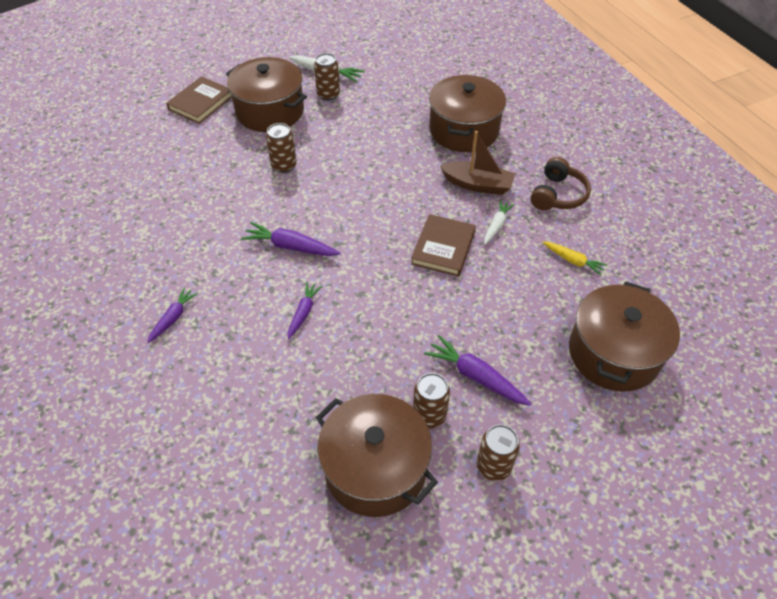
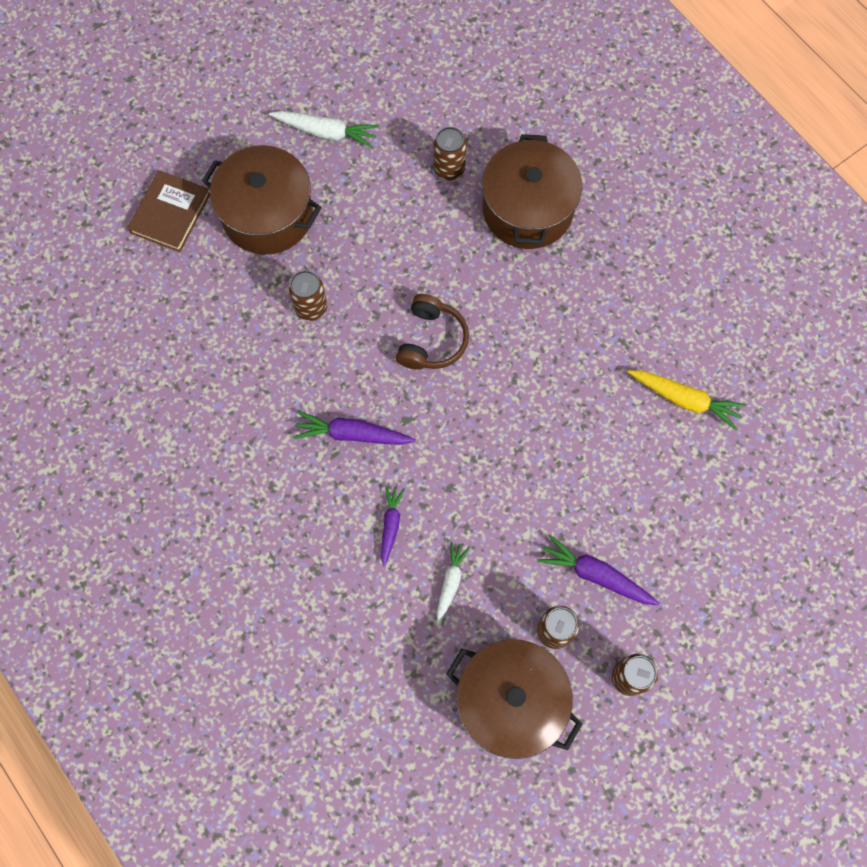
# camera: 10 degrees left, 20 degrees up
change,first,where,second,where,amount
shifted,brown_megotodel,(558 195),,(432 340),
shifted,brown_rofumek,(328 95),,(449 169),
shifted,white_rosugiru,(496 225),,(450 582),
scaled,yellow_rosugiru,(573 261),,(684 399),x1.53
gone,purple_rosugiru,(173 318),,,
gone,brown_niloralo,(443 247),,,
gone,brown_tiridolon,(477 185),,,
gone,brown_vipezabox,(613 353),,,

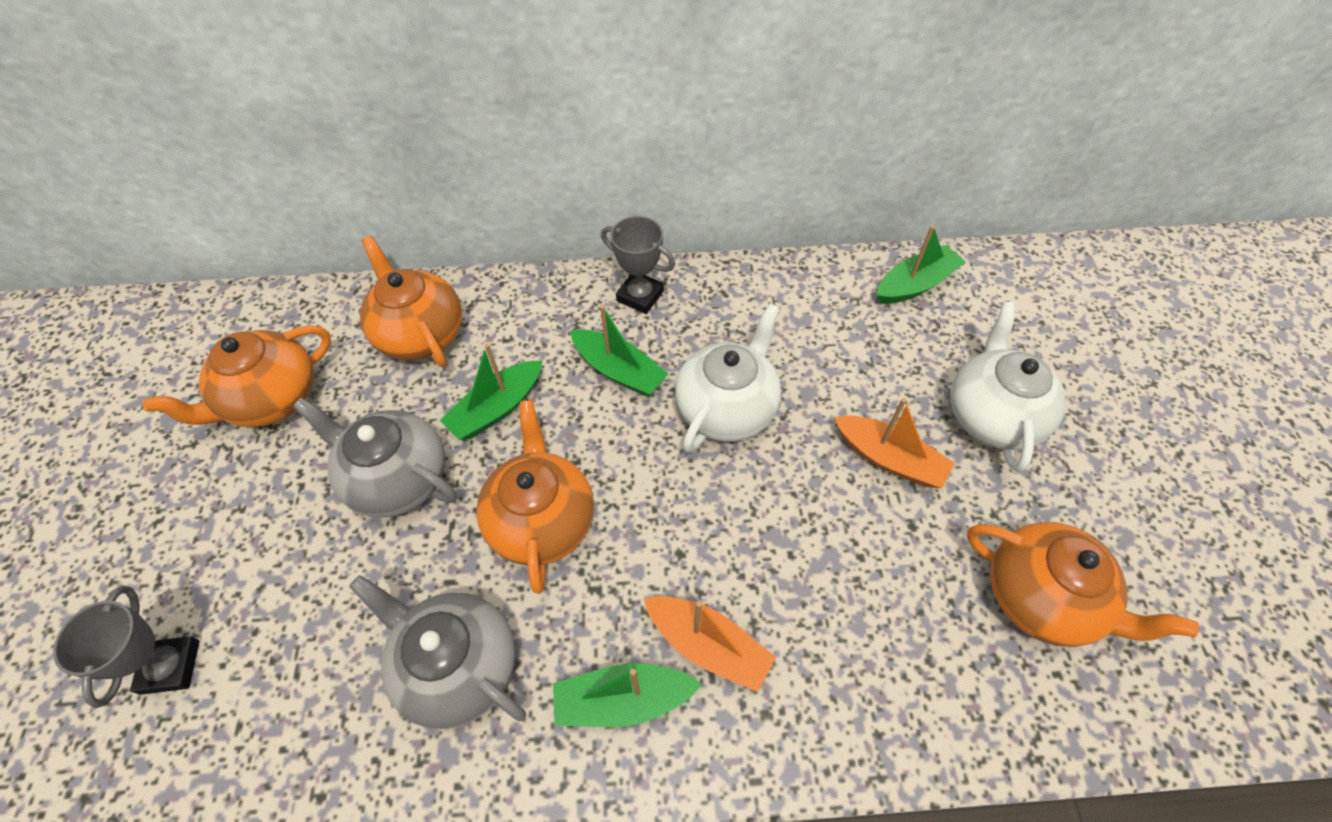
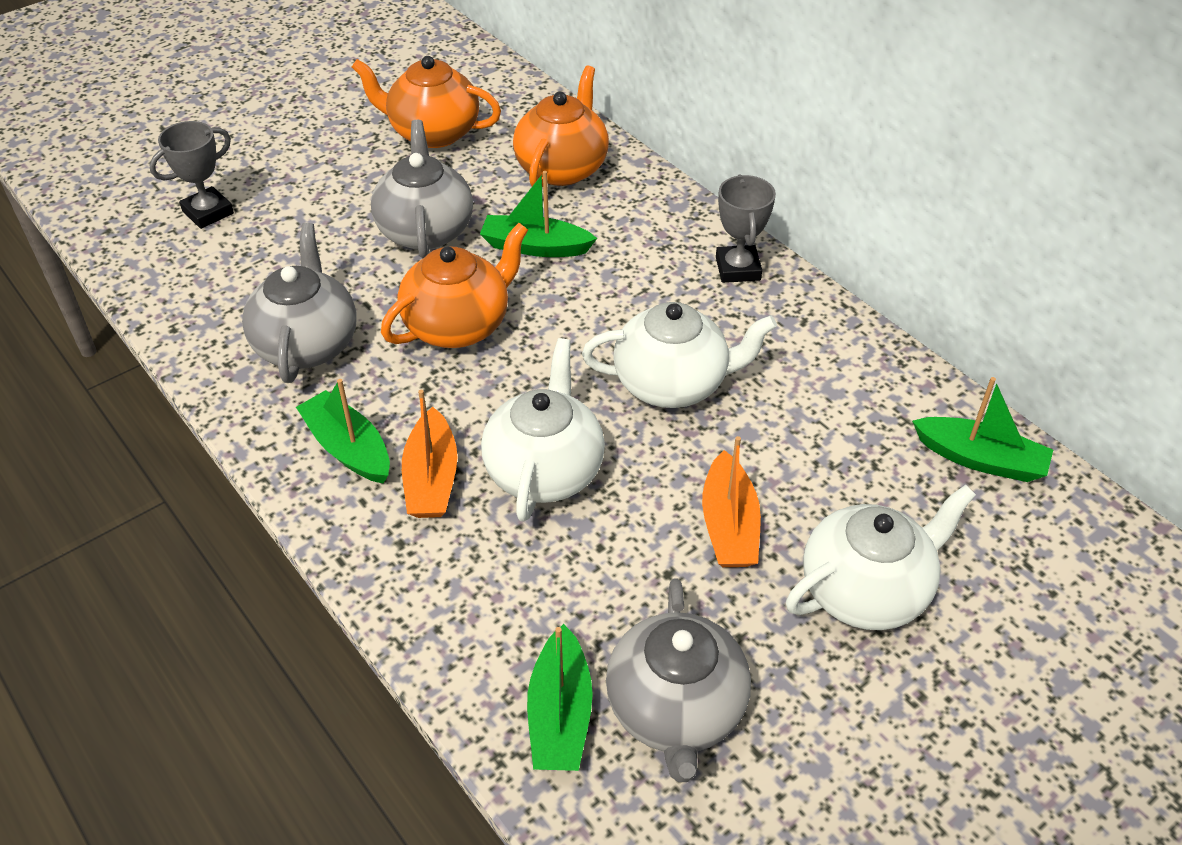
# camera: 55 degrees right, 10 degrees down
change,first,where,second,where,amount
new,,,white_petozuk,(544 470),
shifted,green_tiridolon,(619 371),,(560 715),
repainted,orange_petozuk,(1041 598),grey_petozuk,(676 710),

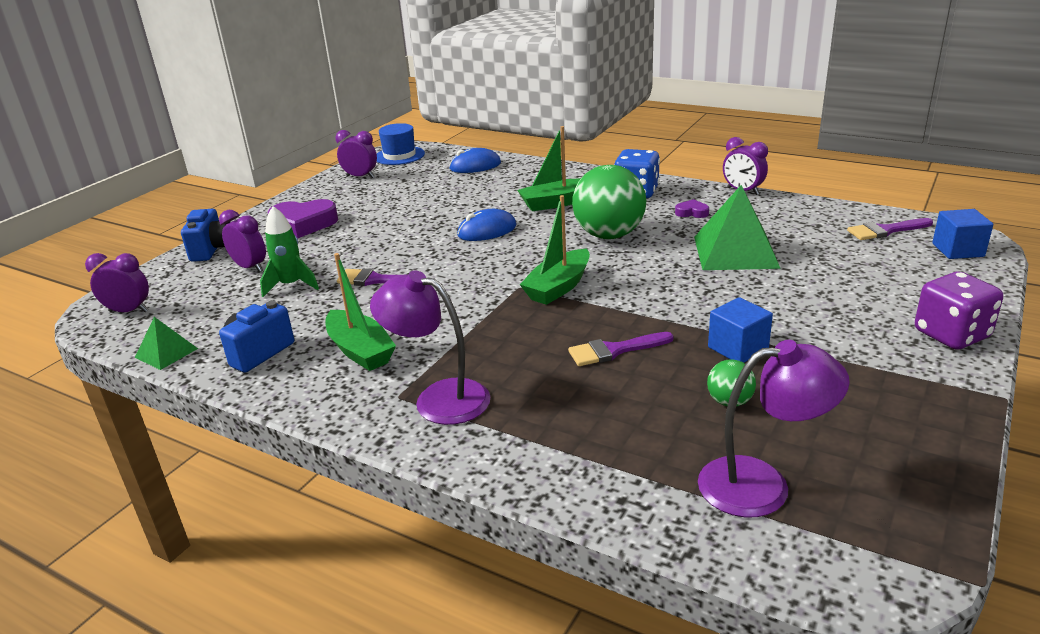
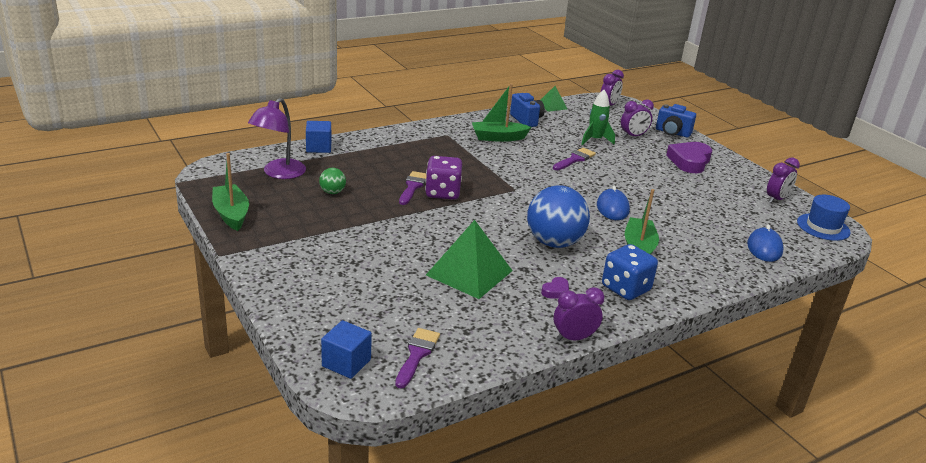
# camera: 115 degrees right, 0 degrees up
change,first,where,second,where,amount
shifted,green_tiridolon,(558 287),,(231 214),
shifted,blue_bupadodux,(738 348),,(318 147),
shifted,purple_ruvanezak,(951 334),,(442 193),
repainted,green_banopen,(609 235),blue_banopen,(554 243),
gone,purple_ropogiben,(438 398),,,

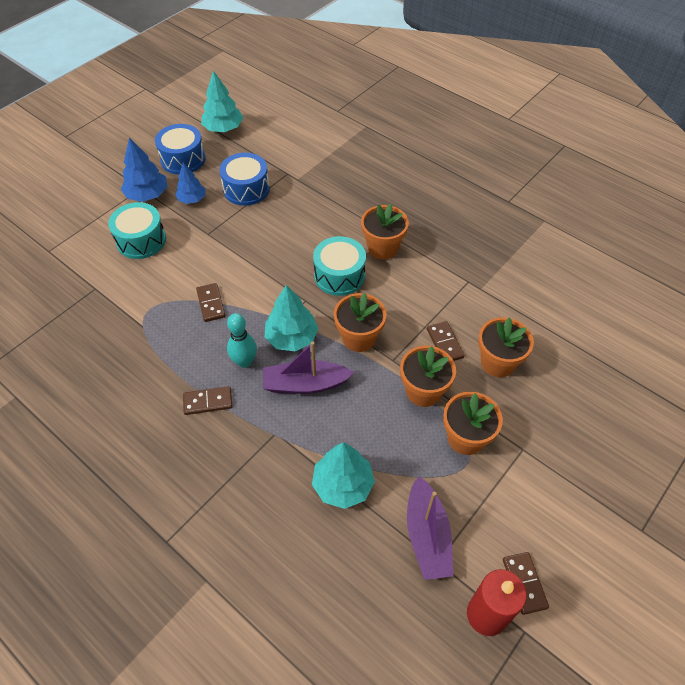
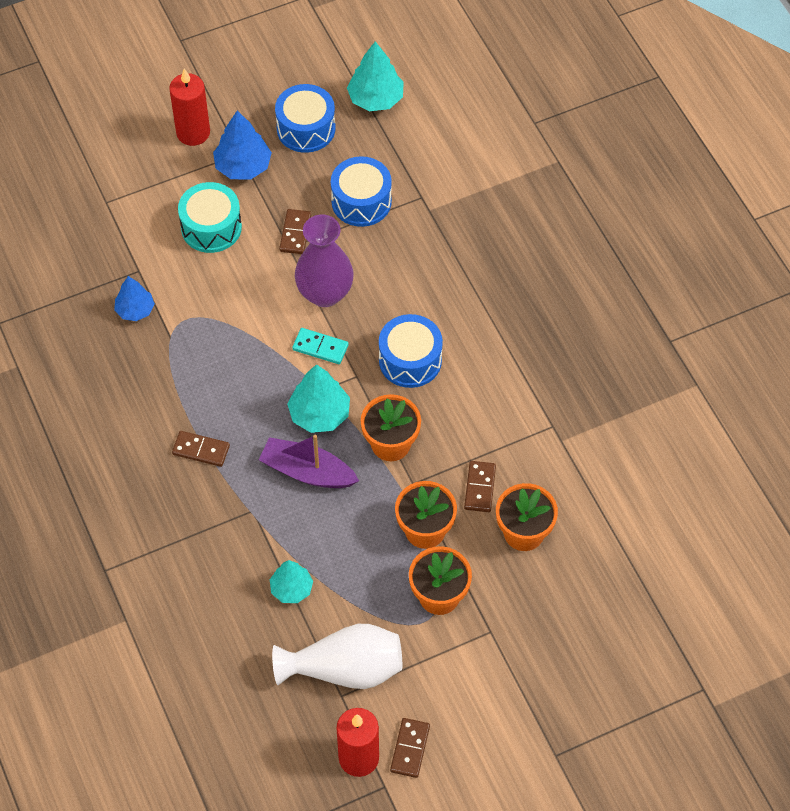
# camera: 25 degrees right, 5 degrees up
change,first,where,second,where,amount
shifted,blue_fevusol,(192 199),,(135 310),
new,,,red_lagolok,(193 133),
scaled,turquoise_fevusol,(343 485),,(291 589),x0.66
swapped,purple_tiridolon,(427 535),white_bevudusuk,(345 669),
shifted,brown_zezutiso,(211 304),,(295 233),
new,,,turquoise_zezutiso,(320 347),
new,,,purple_bevudusuk,(325 293),
repainted,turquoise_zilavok,(339 275),blue_zilavok,(410 360),
gone,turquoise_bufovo,(244 362),,,
gone,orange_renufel,(382 248),,,

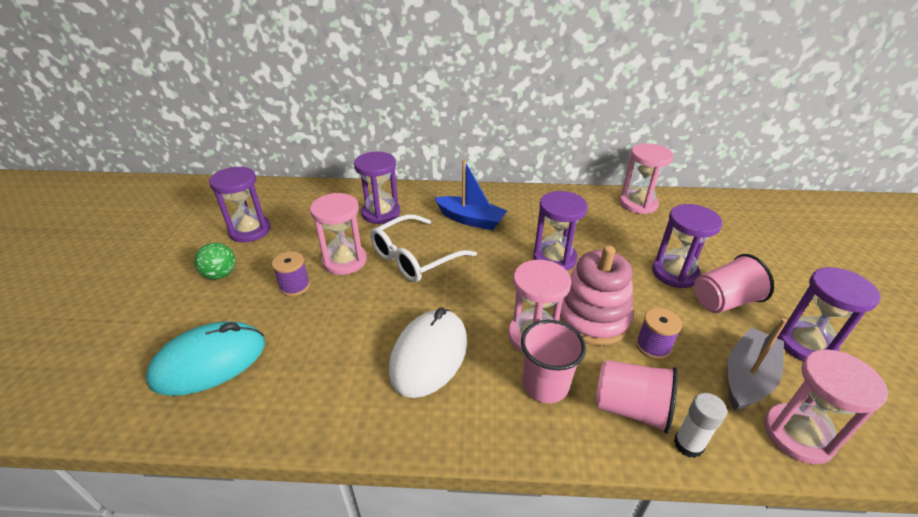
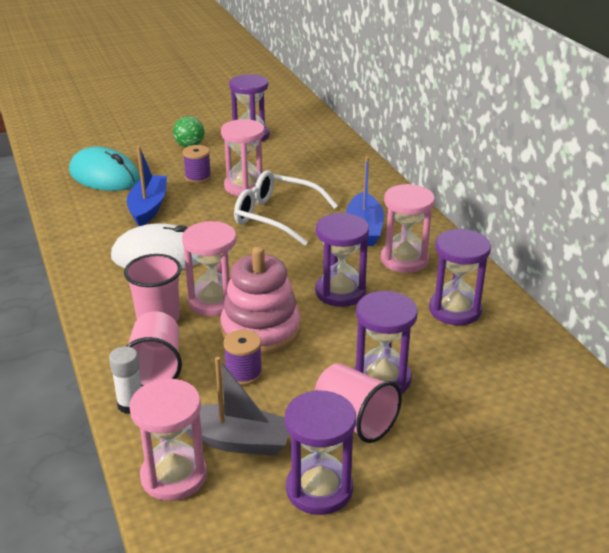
# camera: 65 degrees right, 5 degrees down
change,first,where,second,where,amount
new,,,blue_tiridolon,(148 208),
shifted,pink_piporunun,(638 204),,(404 260),
shifted,purple_piporunun,(381 213),,(455 310),

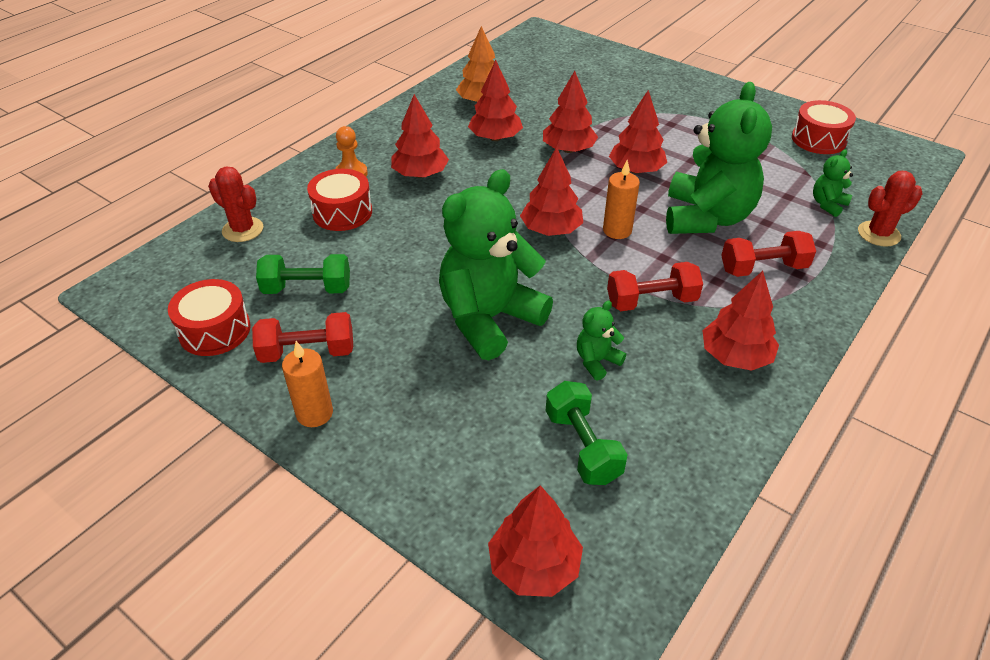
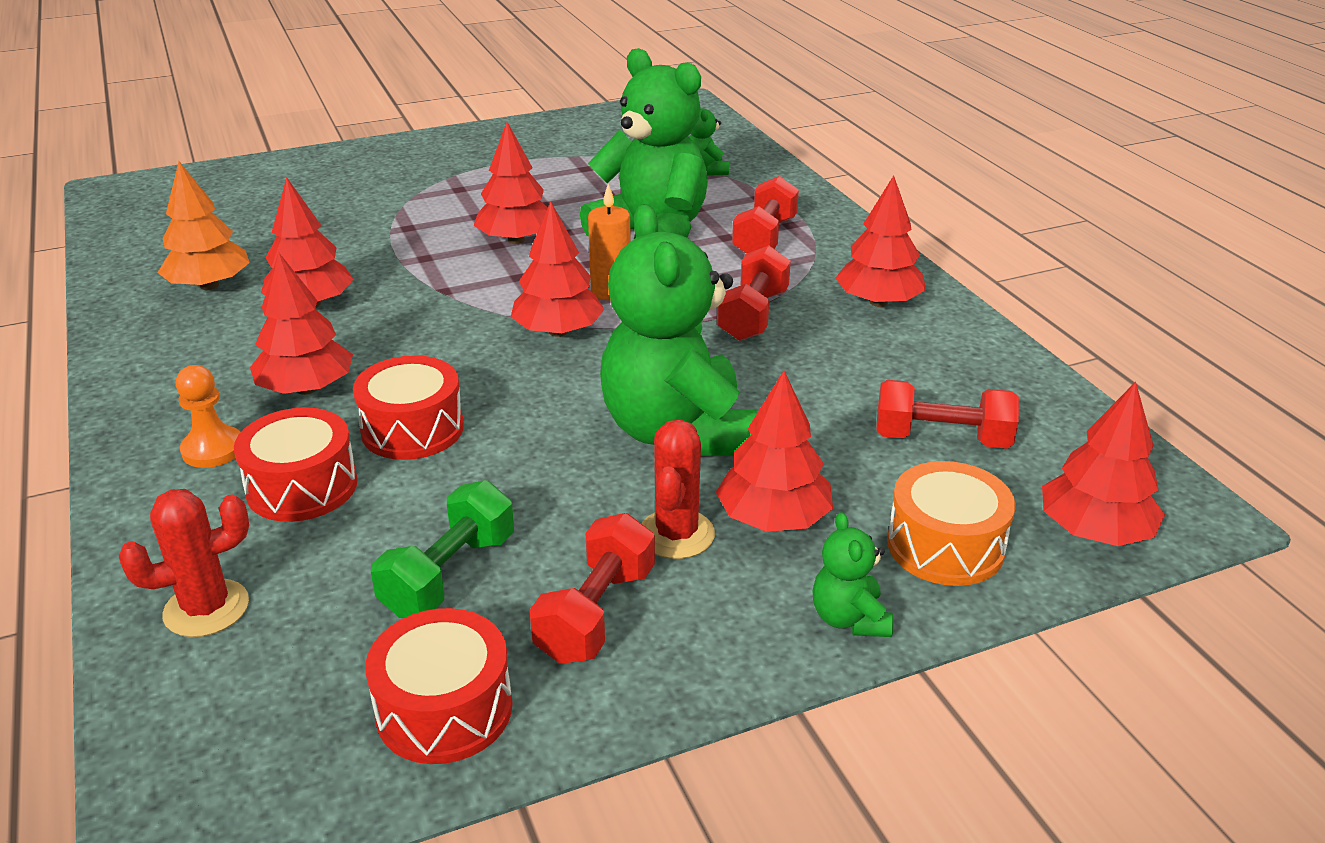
# camera: 60 degrees left, 10 degrees down
change,first,where,second,where,amount
shifted,red_zilavok,(818 139),,(412 429),
shifted,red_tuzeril,(878 234),,(676 534),
shifted,red_fevusol,(568 149),,(773 519),
shifted,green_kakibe,(597 361),,(849 619),
repainted,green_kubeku,(582 446),red_kubeku,(941 439),
new,,,orange_zilavok,(945 546),
gone,orange_lagolok,(314 413),,,

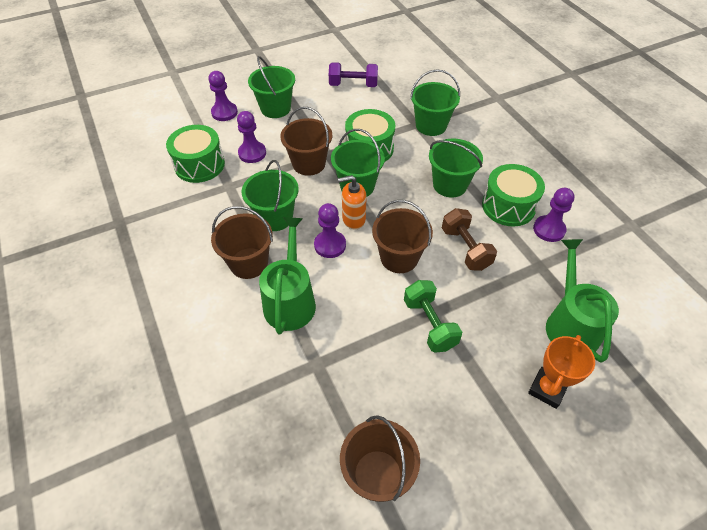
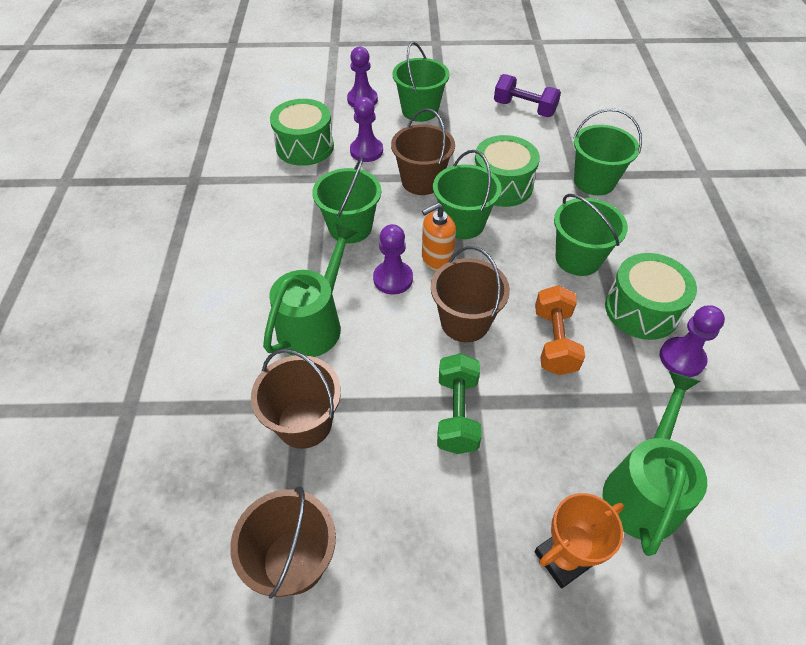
# camera: 25 degrees right, 0 degrees up
change,first,where,second,where,amount
shifted,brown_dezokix,(249 263),,(304 423),
rotated,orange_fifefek,(353 219),,(436 259),45 degrees counterclockwise
repainted,brown_kubeku,(465 248),orange_kubeku,(554 341),

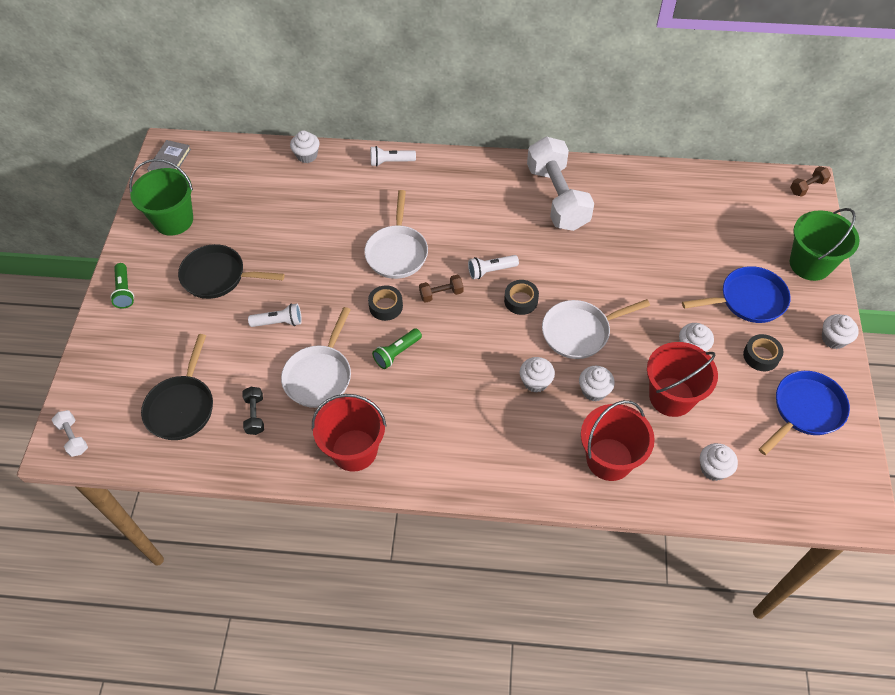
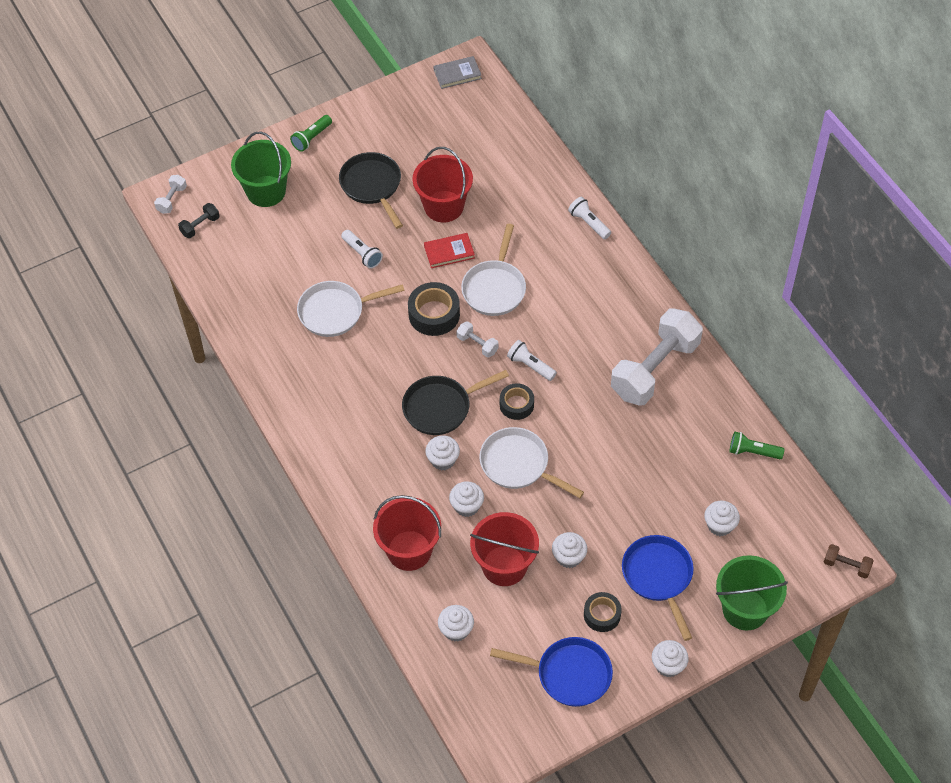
# camera: 55 degrees right, 0 degrees up
change,first,where,second,where,amount
shifted,black_kubeku,(255 415),,(200 226),
shifted,green_dezokix,(173 220),,(266 191),
shifted,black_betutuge,(182 407),,(441 407),
scaled,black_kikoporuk,(386 306),,(434 314),x1.54
shifted,red_dezokix,(354 450),,(443 206),
new,,,red_niloralo,(449 252),
repainted,brown_kubeku,(441 294),white_kubeku,(477 344),
rotated,white_betutuge,(397 252),,(494 288),45 degrees counterclockwise
rotated,blue_betutuge,(748 300),,(658 577),150 degrees counterclockwise
shifted,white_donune,(307 155),,(720 525),
shifted,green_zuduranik,(397 353),,(753 452),

